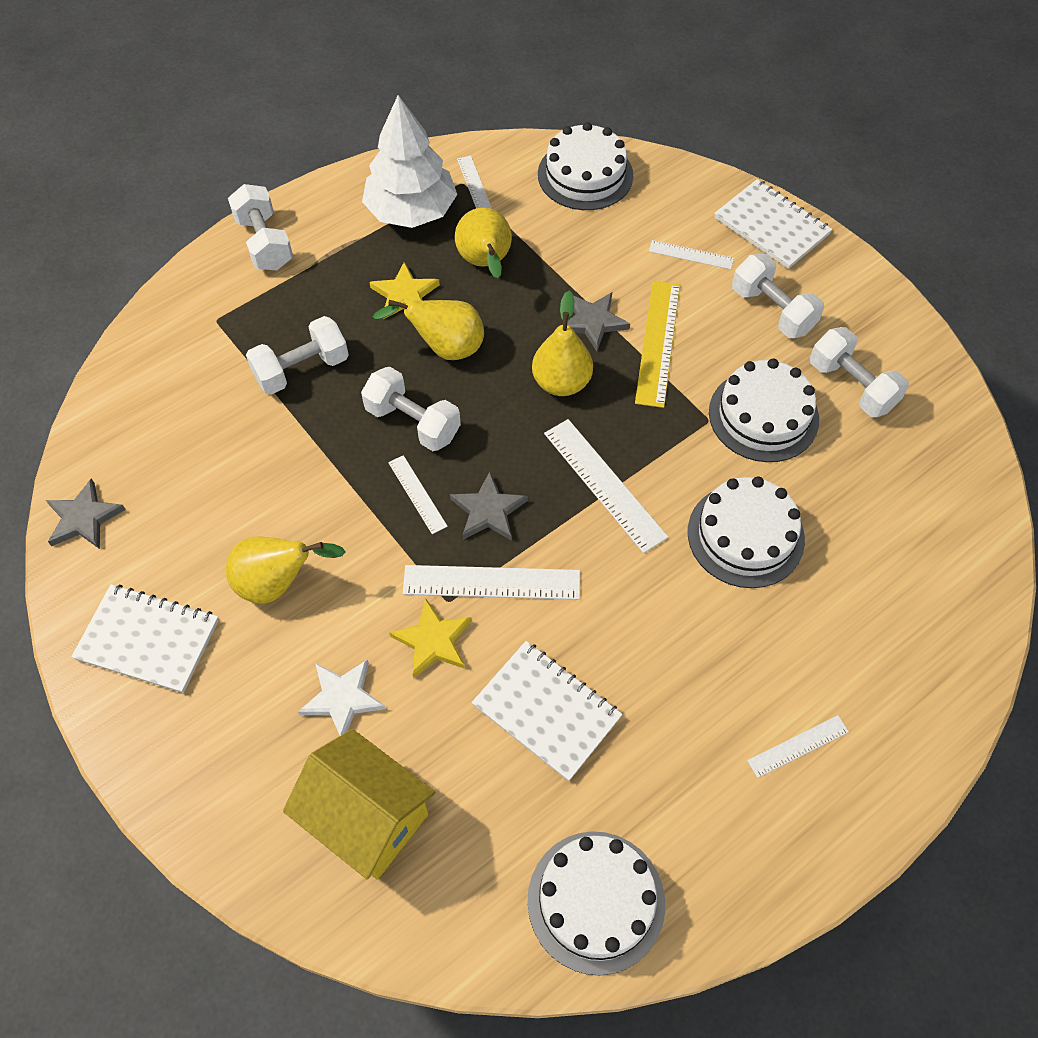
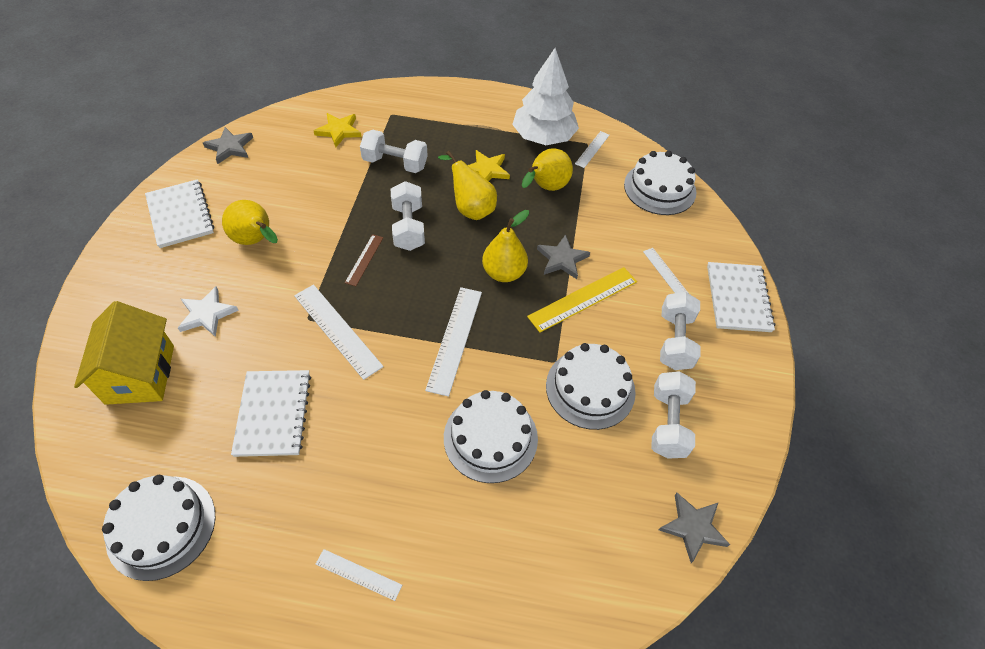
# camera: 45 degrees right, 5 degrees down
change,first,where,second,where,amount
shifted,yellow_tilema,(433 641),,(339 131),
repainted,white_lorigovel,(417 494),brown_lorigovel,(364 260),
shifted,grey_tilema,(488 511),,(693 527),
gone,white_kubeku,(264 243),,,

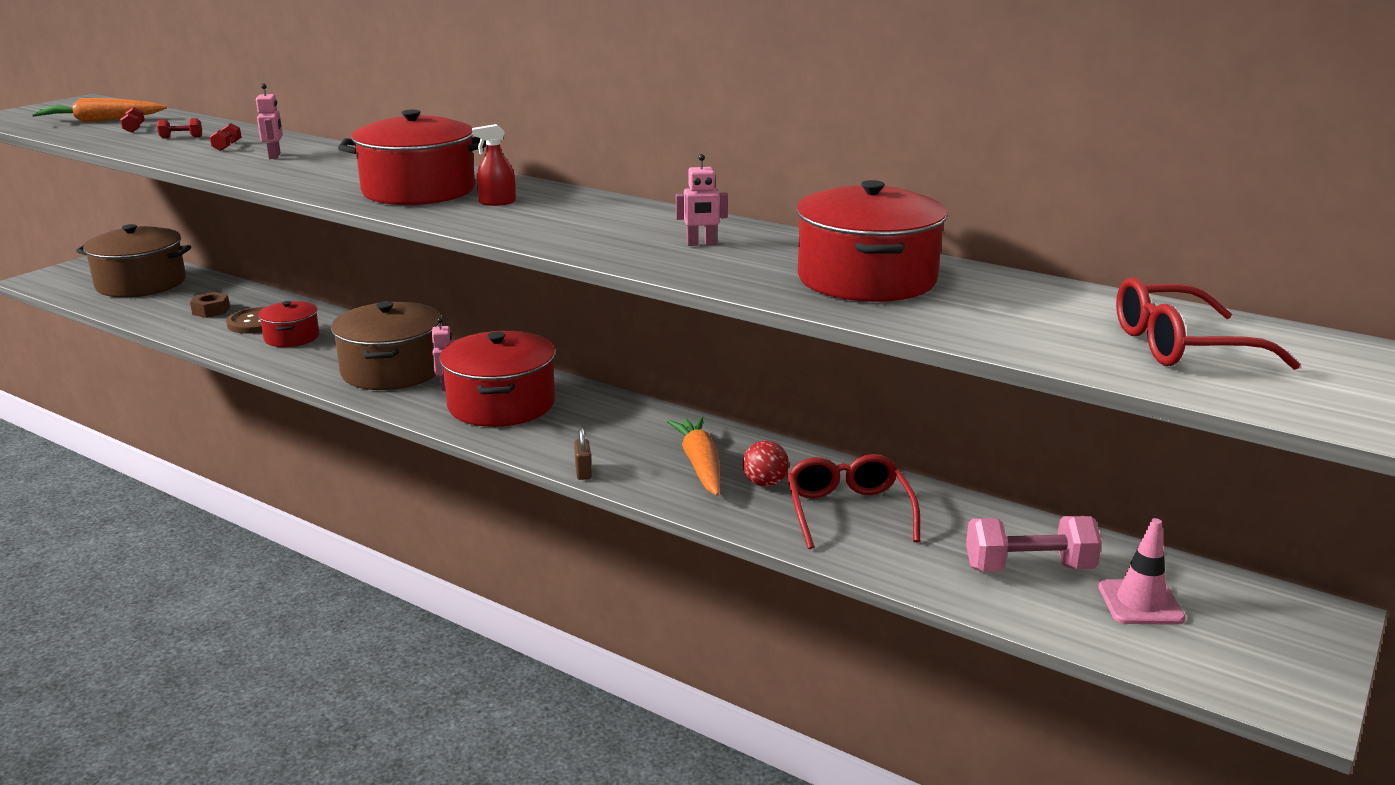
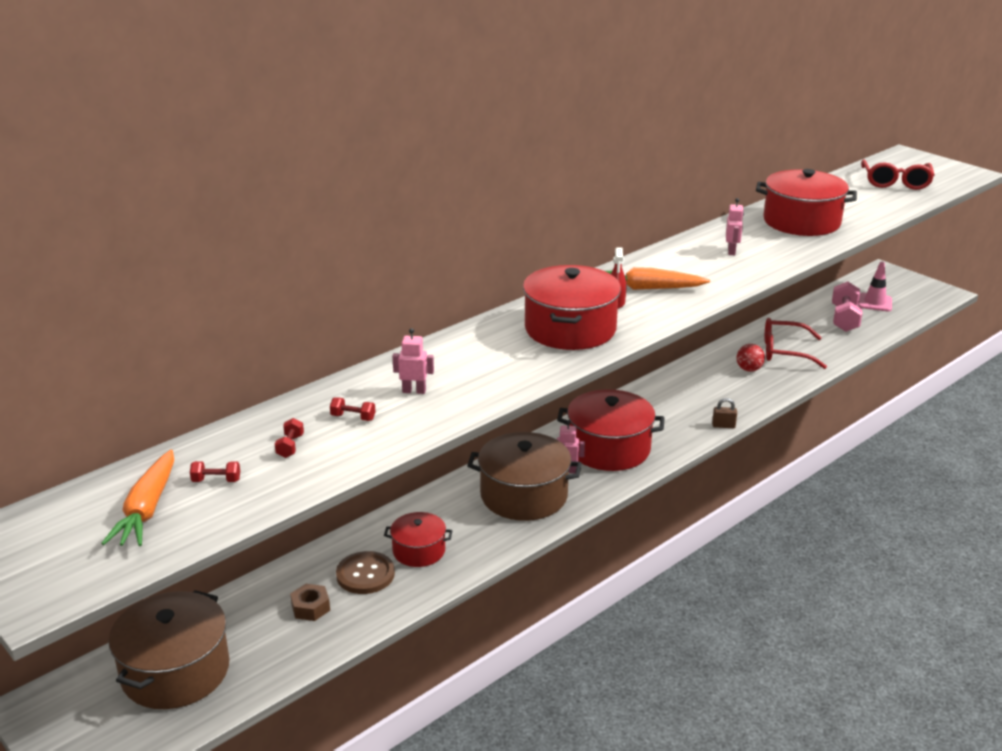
# camera: 75 degrees left, 5 degrees up
change,first,where,second,where,amount
shifted,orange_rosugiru,(700 465),,(647 288),

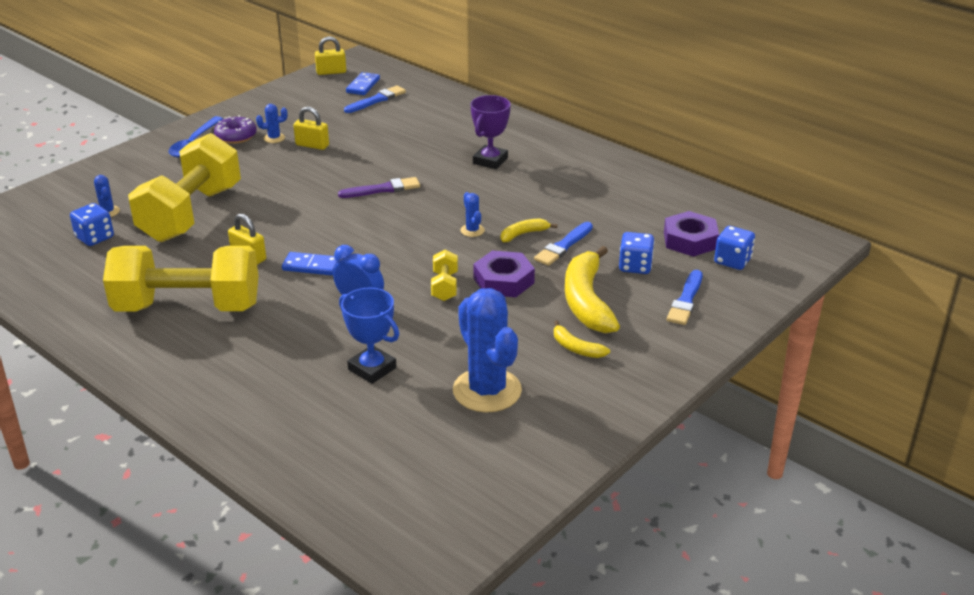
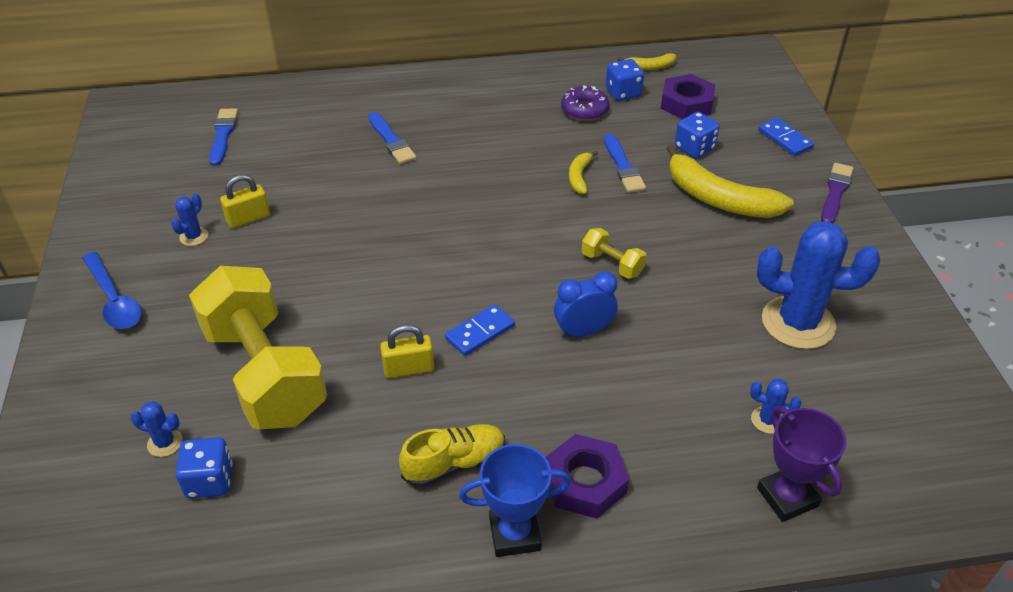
# camera: 50 degrees left, 10 degrees up
change,first,where,second,where,amount
shifted,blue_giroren,(686 300),,(391 141),
swapped,yellow_kubeku,(188 307),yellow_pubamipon,(454 464),
shifted,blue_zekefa,(372 368),,(514 534),
shifted,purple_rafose,(503 281),,(585 482),
shifted,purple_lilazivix,(236 136),,(584 110),
shifted,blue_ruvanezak,(732 261),,(623 93),
shifted,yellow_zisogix,(576 348),,(650 67),
shifted,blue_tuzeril,(472 230),,(768 420),
shifted,purple_zekefa,(490 161),,(787 497),
shifted,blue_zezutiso,(363 86),,(785 139),
shifted,purple_giroren,(382 189),,(835 192),
gone,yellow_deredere,(331 72),,,

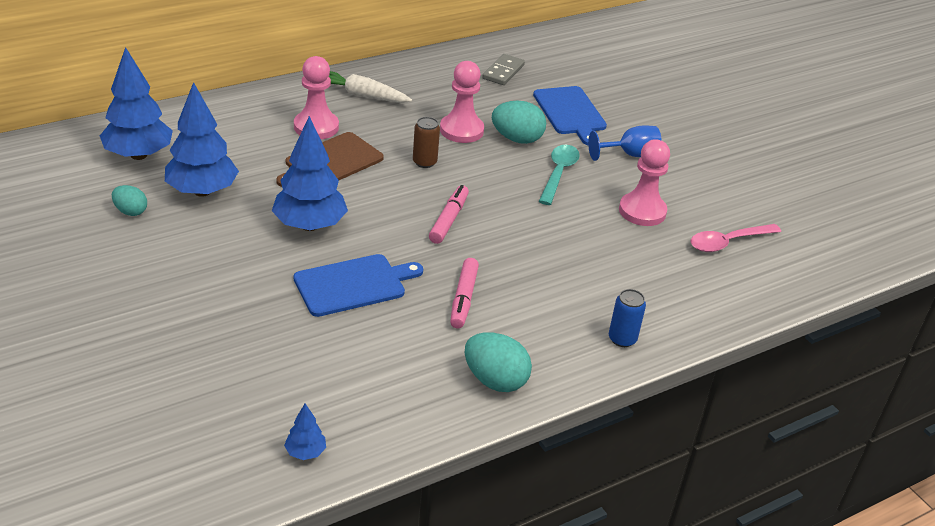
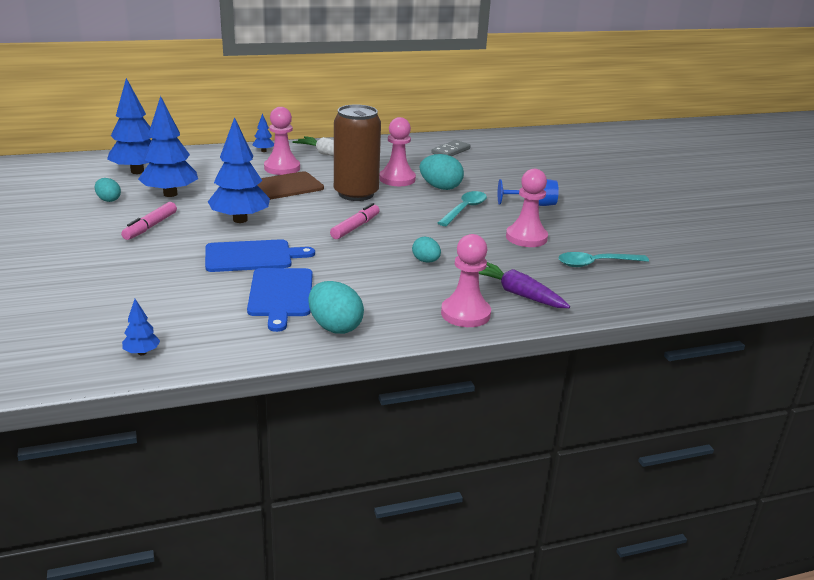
# camera: 15 degrees right, 10 degrees down
change,first,where,second,where,amount
shifted,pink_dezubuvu,(463 299),,(150 227),
shifted,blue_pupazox,(570 113),,(280 295),
new,,,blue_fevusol,(263 151),
scaled,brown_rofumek,(424 162),,(356 194),x2.21
new,,,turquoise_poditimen,(426 261),
swapped,blue_rofumek,(622 339),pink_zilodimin,(465 314),
new,,,purple_rosugiru,(518 294),
repainted,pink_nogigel,(728 242),turquoise_nogigel,(596 264),

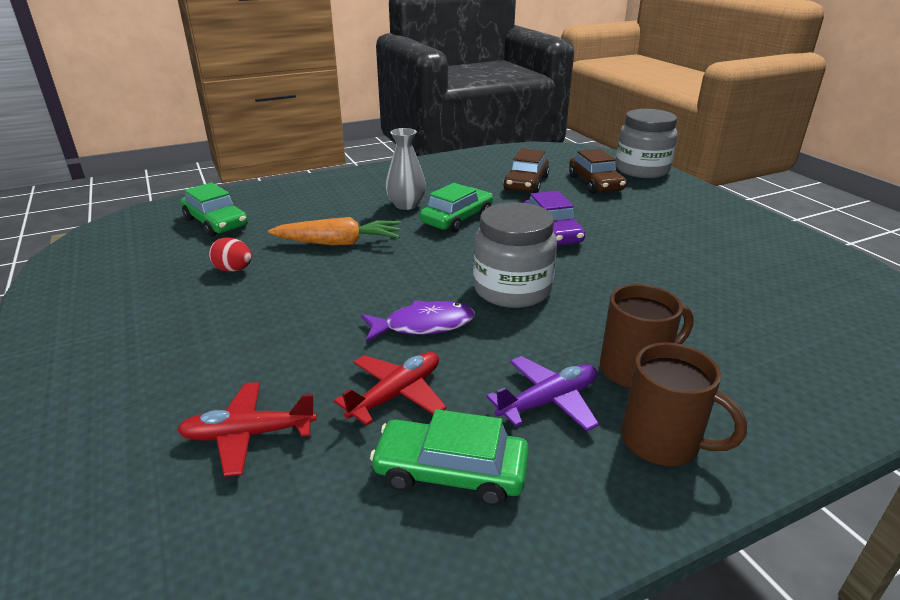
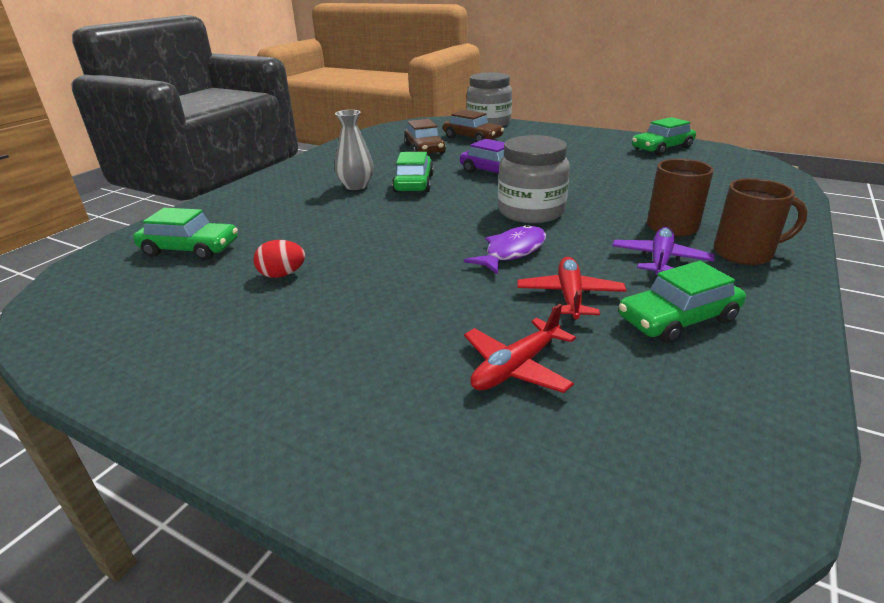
# camera: 35 degrees left, 0 degrees up
change,first,where,second,where,amount
new,,,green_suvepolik,(661 148),
gone,orange_rosugiru,(339 243),,,

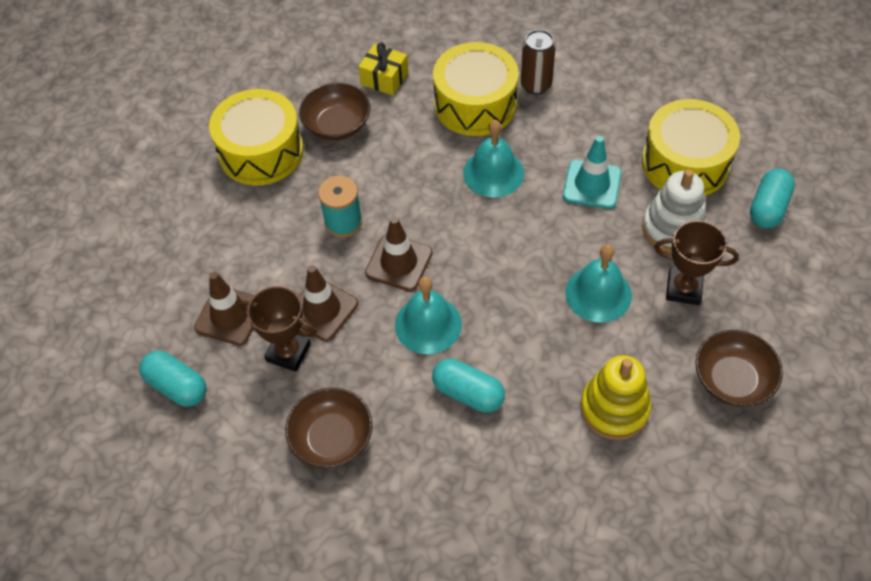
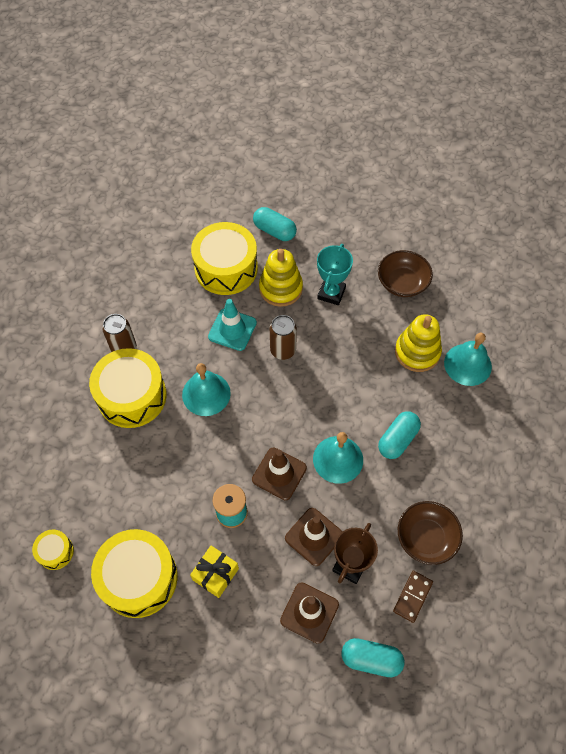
# camera: 85 degrees left, 5 degrees up
change,first,where,second,where,amount
new,,,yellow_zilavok,(55 552),
shifted,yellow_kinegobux,(384 78),,(215 574),
repainted,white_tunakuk,(672 228),yellow_tunakuk,(280 288),
new,,,brown_rofumek,(283 350),
repainted,brown_zekefa,(683 289),turquoise_zekefa,(331 293),
rotated,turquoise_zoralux,(177 386),,(371 659),60 degrees clockwise
new,,,brown_zezutiso,(412 597),
shifted,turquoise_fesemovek,(598 294),,(467 364),
gone,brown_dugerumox,(337 125),,,

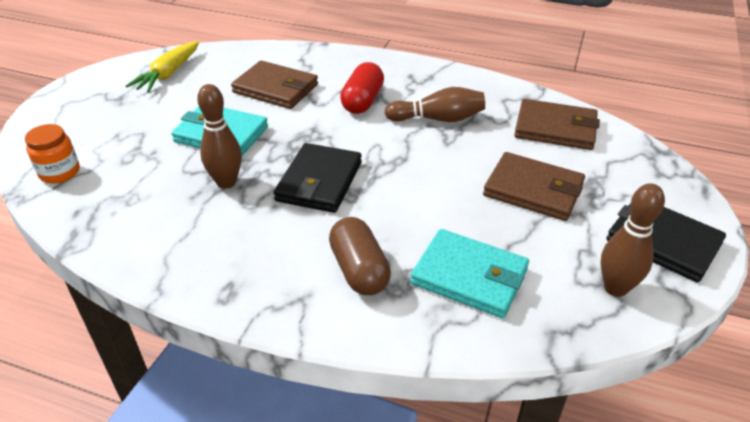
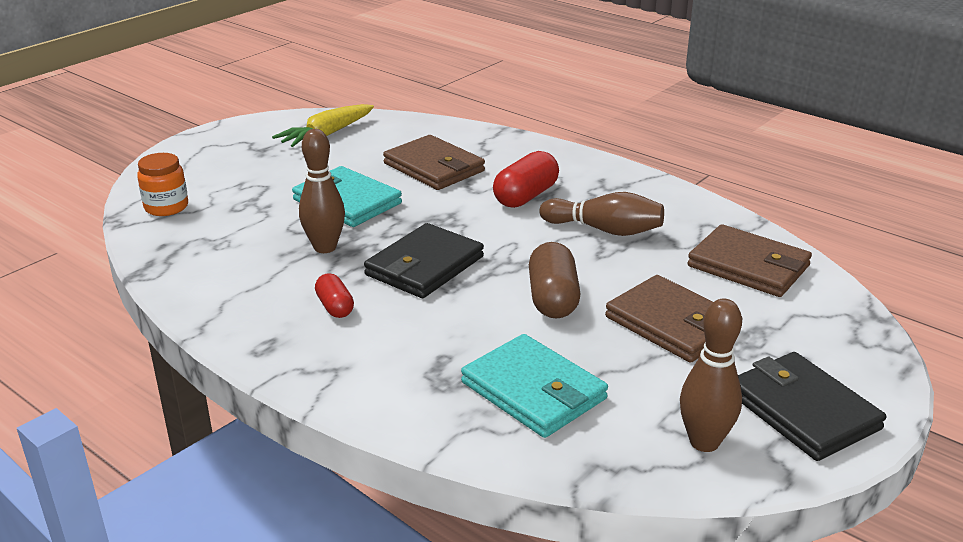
# camera: 20 degrees right, 10 degrees down
change,first,where,second,where,amount
new,,,red_zoralux,(335 307),
shifted,brown_zoralux,(359 270),,(553 299),

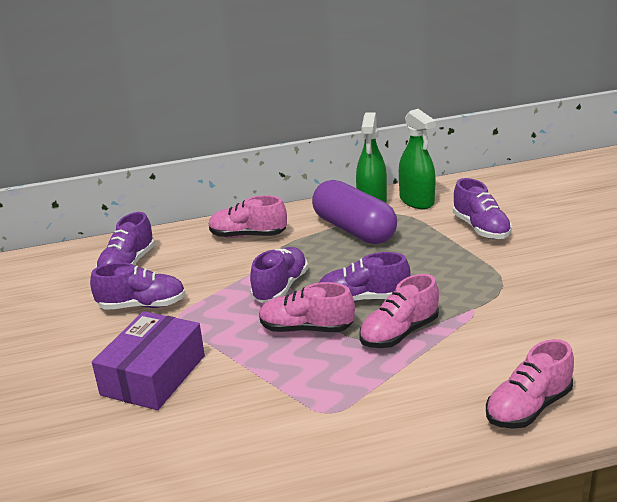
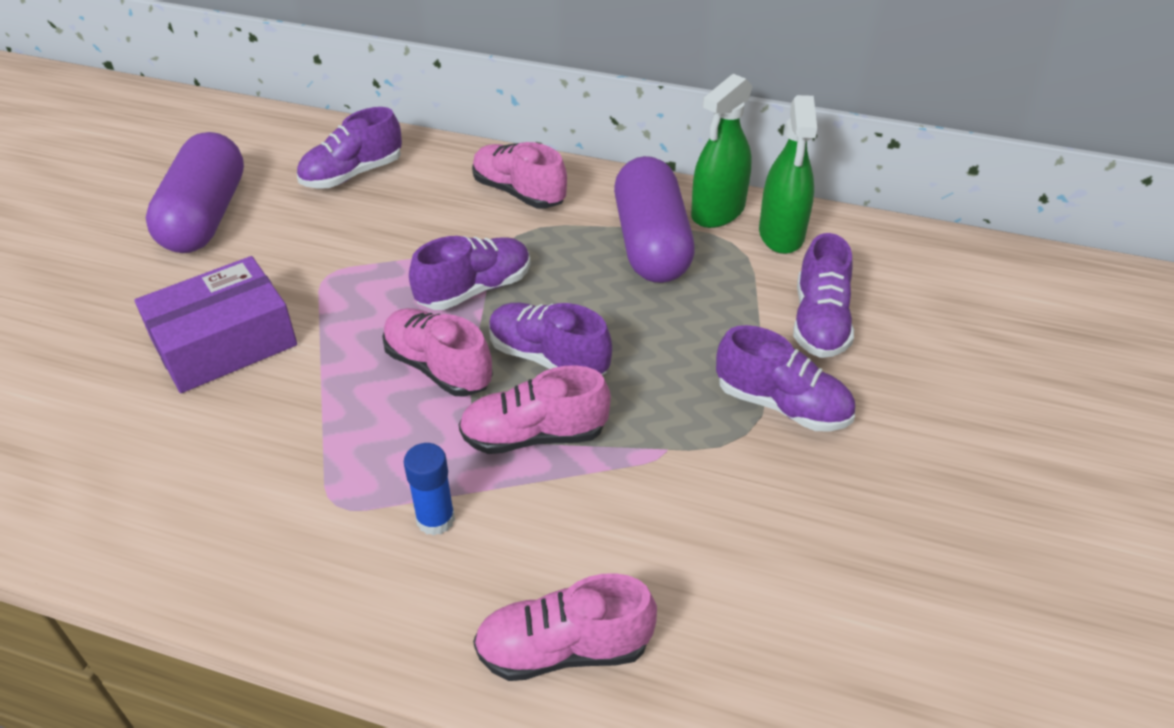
# camera: 30 degrees right, 15 degrees up
change,first,where,second,where,amount
new,,,purple_zoralux,(205 216),
new,,,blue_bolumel,(435 519),
shifted,purple_pubamipon,(142 305),,(782 405),

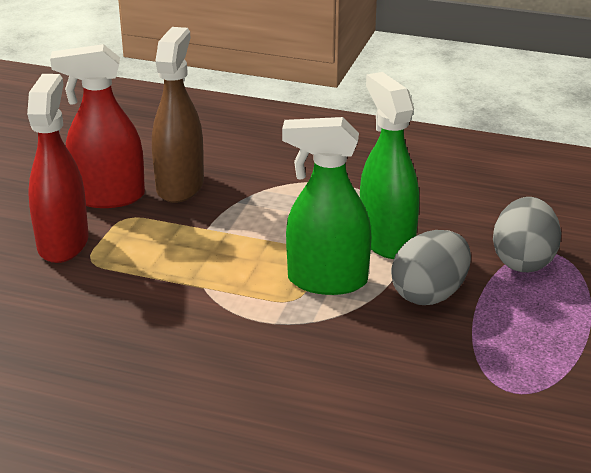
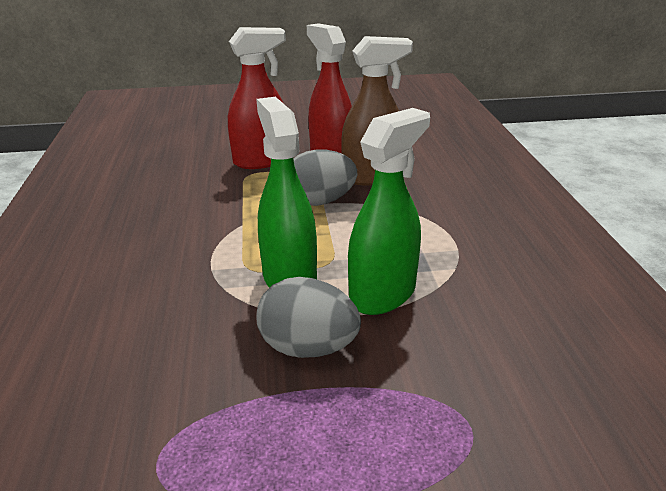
# camera: 65 degrees right, 0 degrees up
change,first,where,second,where,amount
shifted,grey_poditimen,(523 261),,(320 201),

